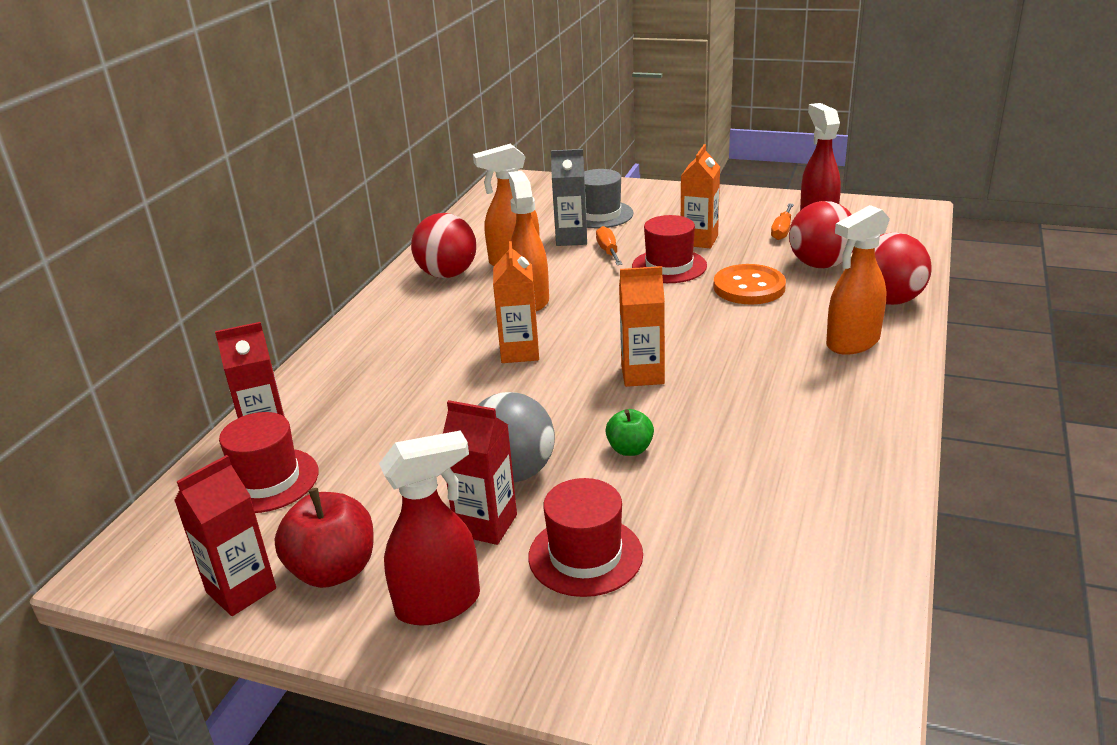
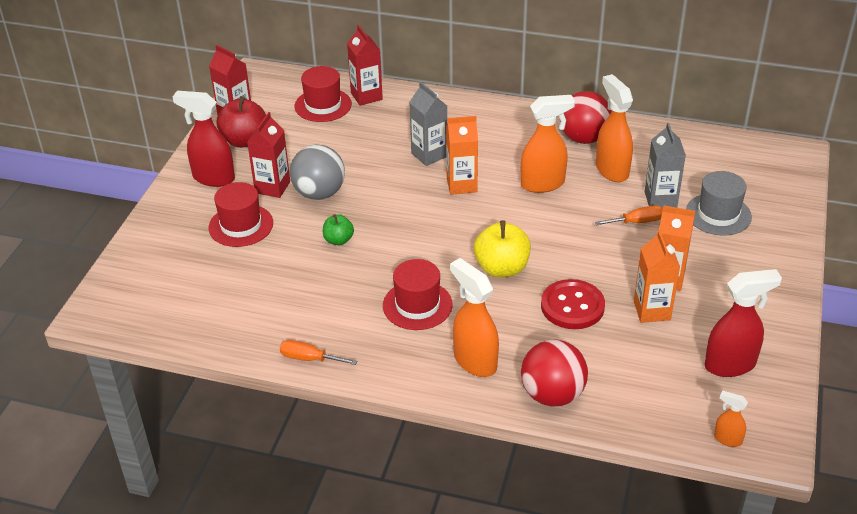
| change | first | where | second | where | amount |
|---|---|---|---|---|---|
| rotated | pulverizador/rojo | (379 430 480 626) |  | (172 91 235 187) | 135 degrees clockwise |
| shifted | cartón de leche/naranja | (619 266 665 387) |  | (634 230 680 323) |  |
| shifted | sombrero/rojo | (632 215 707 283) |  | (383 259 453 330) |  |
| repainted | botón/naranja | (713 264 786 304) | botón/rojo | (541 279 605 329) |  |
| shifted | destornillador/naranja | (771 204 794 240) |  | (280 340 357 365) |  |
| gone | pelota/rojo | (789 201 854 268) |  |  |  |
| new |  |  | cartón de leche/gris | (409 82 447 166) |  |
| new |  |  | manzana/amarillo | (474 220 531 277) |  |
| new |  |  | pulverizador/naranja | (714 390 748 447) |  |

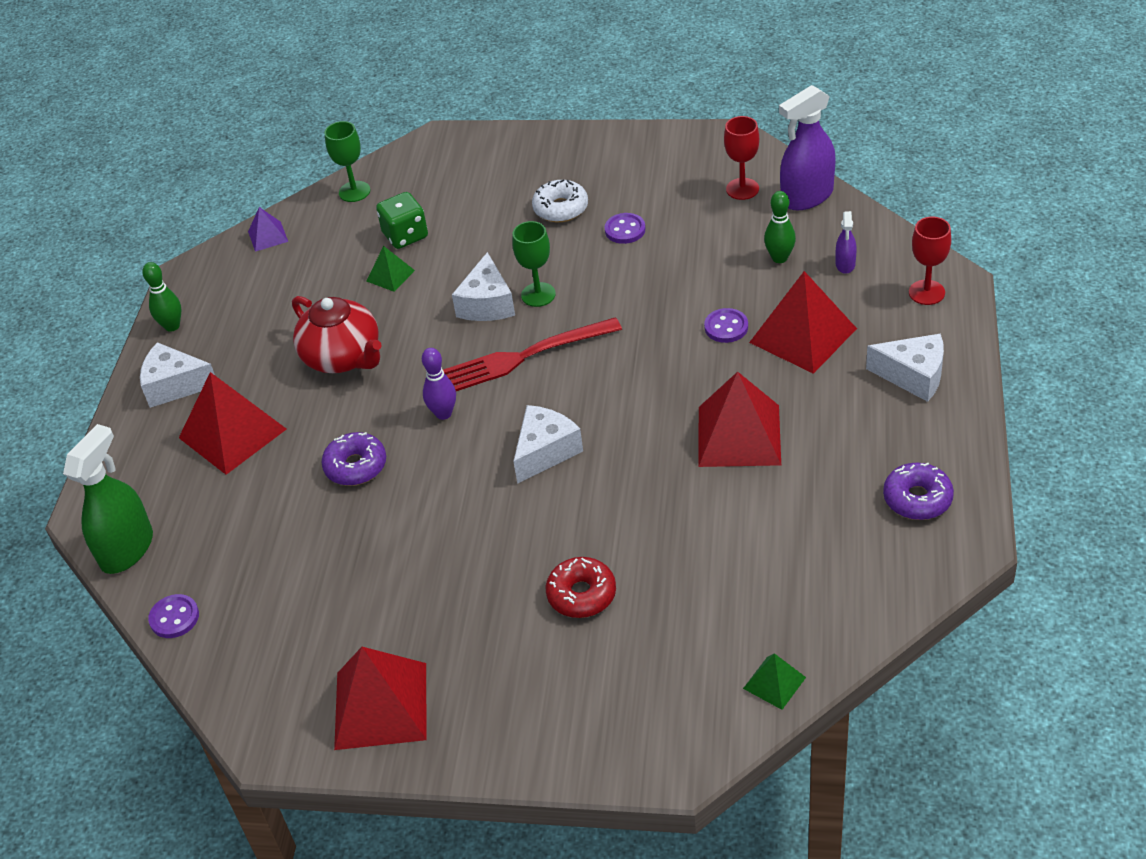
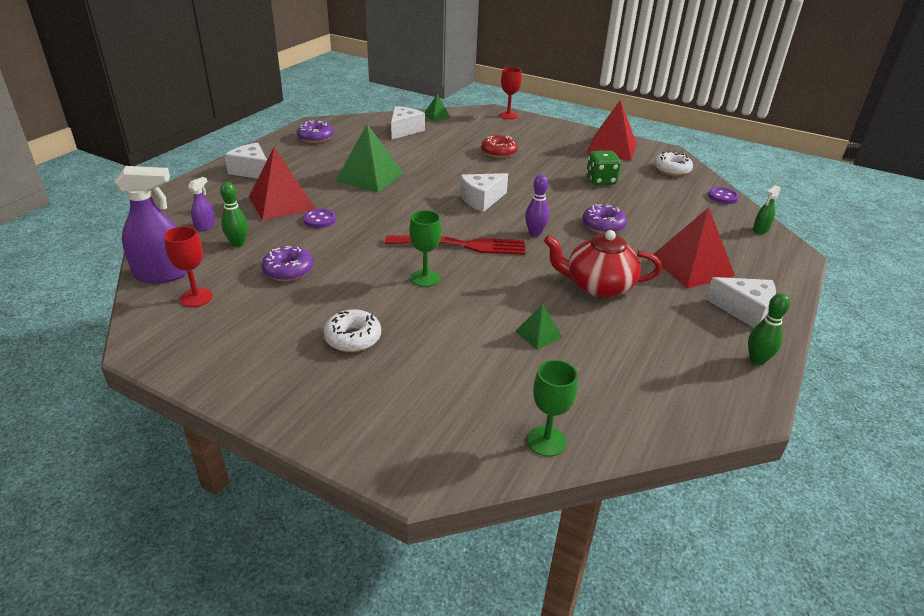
| change | first | where | second | where | amount |
|---|---|---|---|---|---|
| scaled | pulverizador/verde | (63 424 153 574) |  | (753 185 781 234) | x0.49 |
| gone | pirámide/morado | (248 207 288 252) |  |  |  |
| rotated | tetera/rojo | (292 296 382 373) |  | (544 230 662 298) | 60 degrees counterclockwise |
| shifted | dado/verde | (376 192 428 249) |  | (586 151 621 185) |  |
| shifted | queso/blanco | (452 252 515 321) |  | (391 106 425 139) |  |
| gone | botón/morado | (604 213 645 244) |  |  |  |
| repainted | pirámide/rojo | (698 372 781 467) | pirámide/verde | (335 124 403 193) |  |
| shifted | copa/rojo | (909 217 951 305) |  | (499 67 522 119) |  |
| new |  |  | rosquilla/morado | (261 246 313 281) |  |
| new |  |  | rosquilla/blanco | (654 151 693 176) |  |

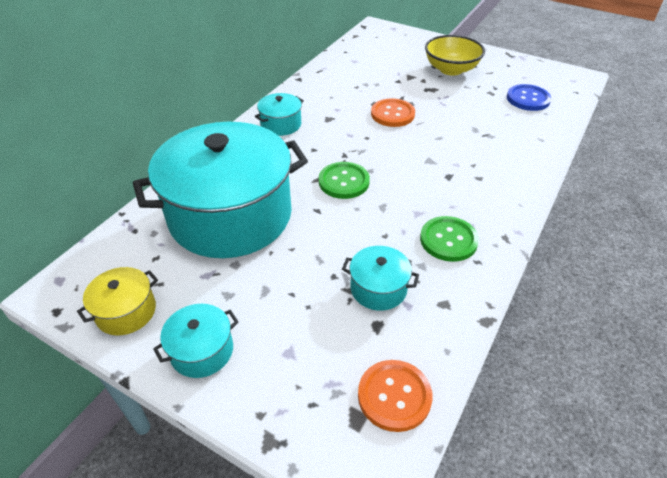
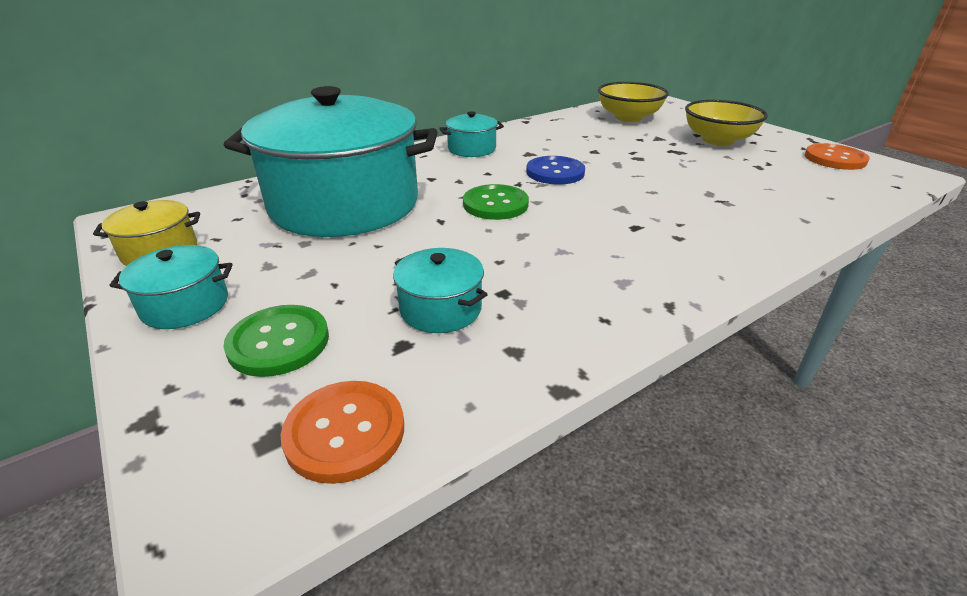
| change | first | where | second | where | amount |
|---|---|---|---|---|---|
| shifted | botón/naranja | (371 98 415 127) |  | (805 143 870 170) |  |
| shifted | botón/verde | (420 216 479 262) |  | (224 305 329 377) |  |
| shifted | botón/azul | (507 84 552 111) |  | (526 156 585 185) |  |
| new |  |  | cuenco/amarillo | (598 82 669 122) |  |

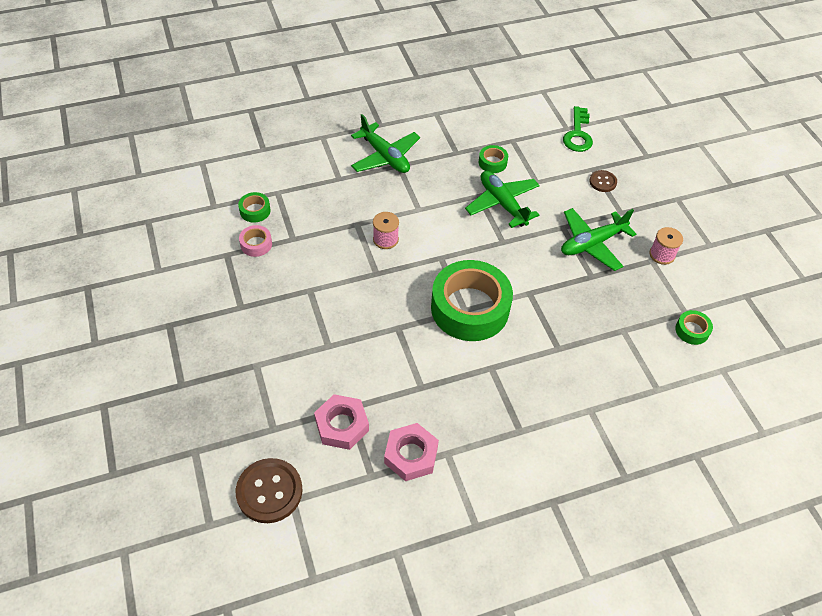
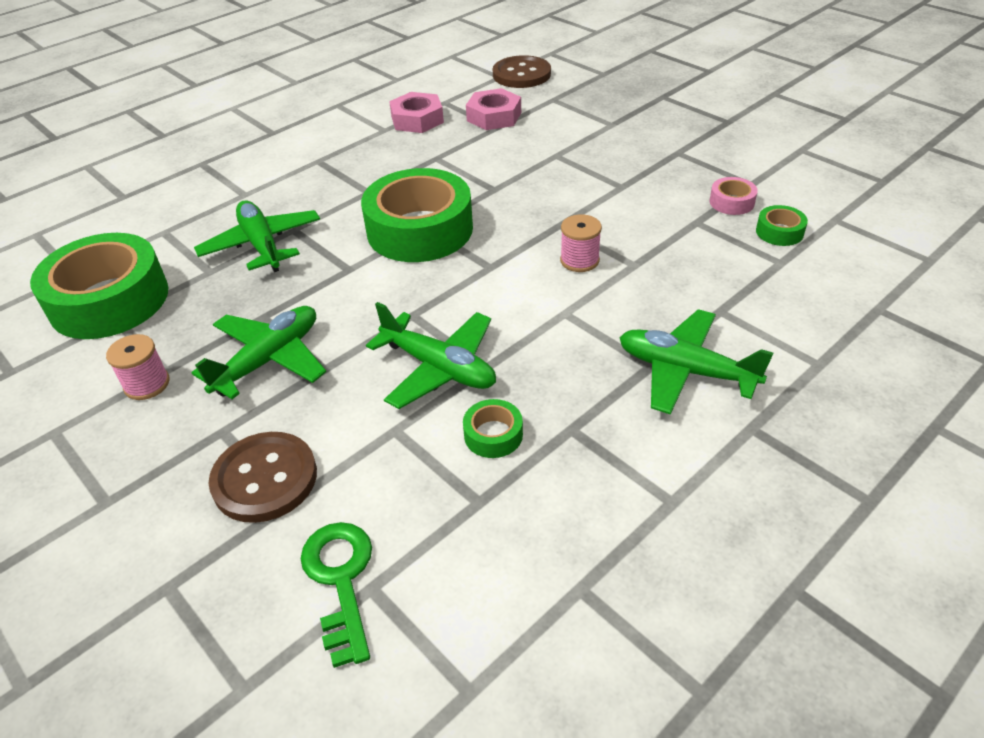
| change | first | where | second | where | amount |
|---|---|---|---|---|---|
| scaled | botón/marrón | (589 170 617 192) |  | (209 432 317 523) | x1.82 |
| scaled | cinta adhesiva/verde | (675 310 713 345) |  | (30 233 169 339) | x2.39 |
| new |  |  | avión/verde | (194 200 320 272) |  |

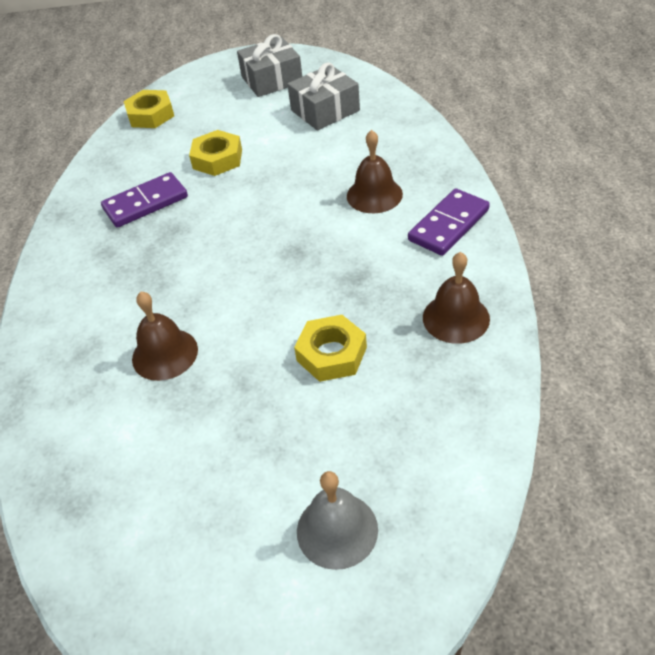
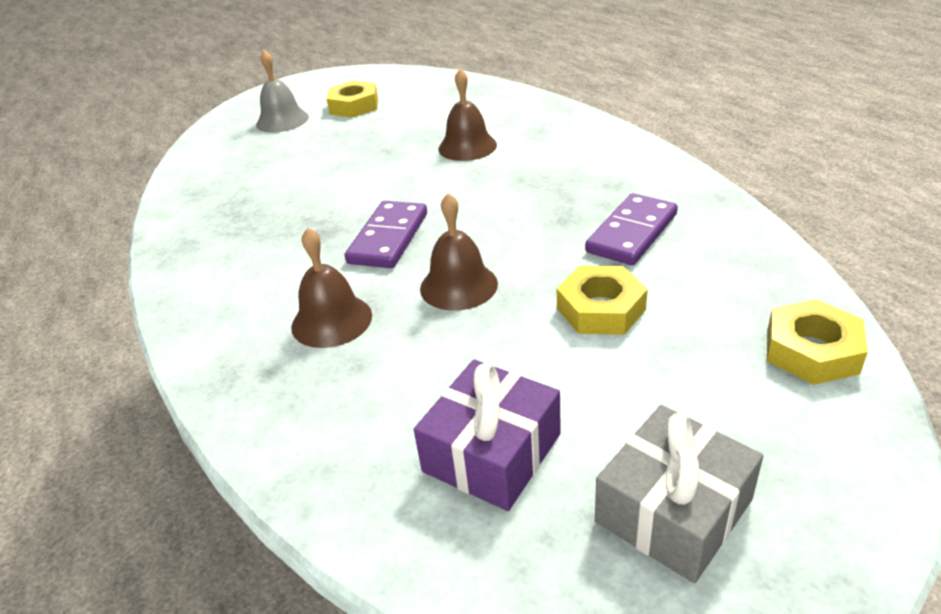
| change | first | where | second | where | amount |
|---|---|---|---|---|---|
| repainted | regalo/gris | (287 62 360 130) | regalo/morado | (414 359 561 511) |  |
| shifted | tuerca/amarillo | (294 315 367 382) |  | (327 81 378 118) |  |
| shifted | ficha de dominó/morado | (408 188 490 256) |  | (345 201 427 268) |  |
| shifted | campana/marrón | (423 252 490 344) |  | (420 193 498 311) |  |

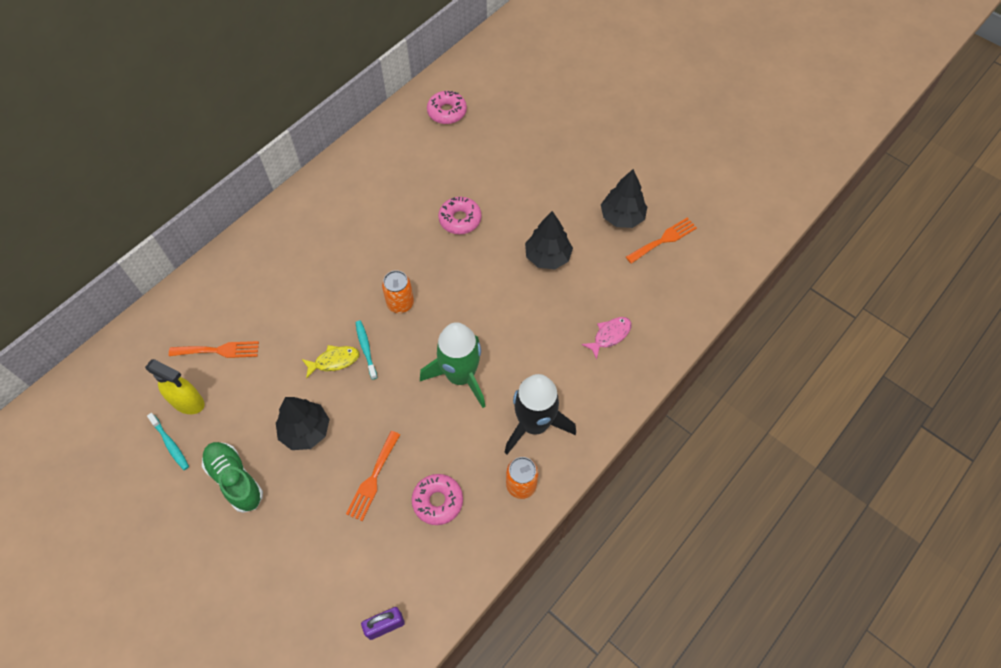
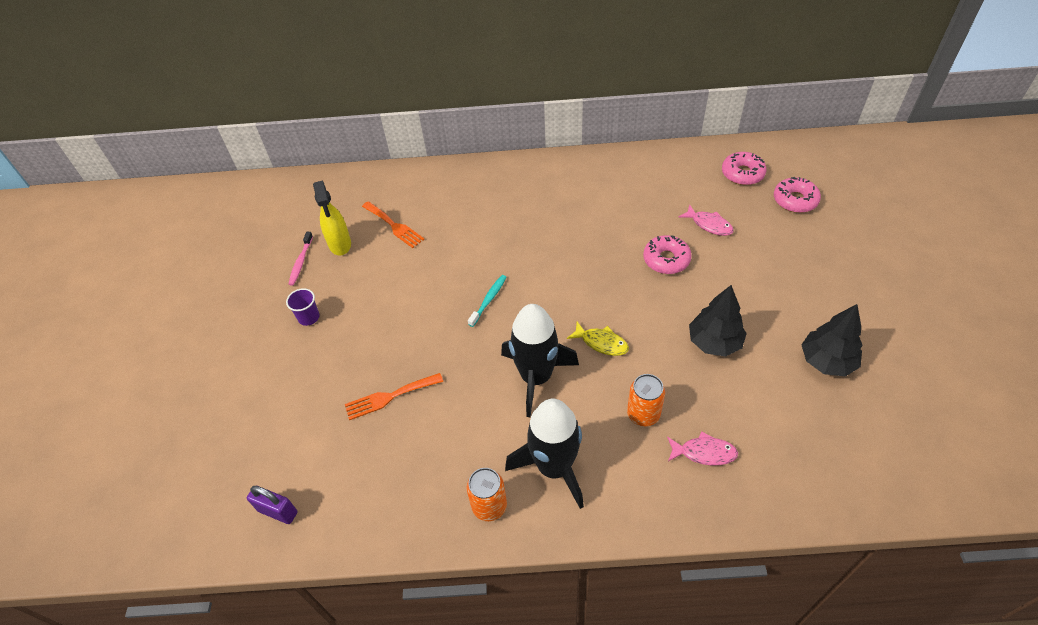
| change | first | where | second | where | amount |
|---|---|---|---|---|---|
| repainted | cepillo de dientes/turquesa | (147 413 189 470) | cepillo de dientes/rosa | (289 232 313 286) |  |
| swapped | zapato/verde | (202 442 263 513) | vaso/morado | (286 288 319 326) |  |
| gone | árbol/negro | (276 397 330 450) |  |  |  |
| shifted | pez/amarillo | (302 345 359 379) |  | (567 322 629 356) |  |
| shifted | lata/naranja | (382 270 414 313) |  | (627 374 665 426) |  |
| shifted | rosquilla/rosa | (412 474 463 525) |  | (774 177 821 213) |  |
| repainted | cohete/verde | (420 322 485 408) | cohete/negro | (501 304 579 417) |  |
| gone | tenedor/naranja | (626 218 697 264) |  |  |  |
| new |  |  | pez/rosa | (679 205 734 236) |  |

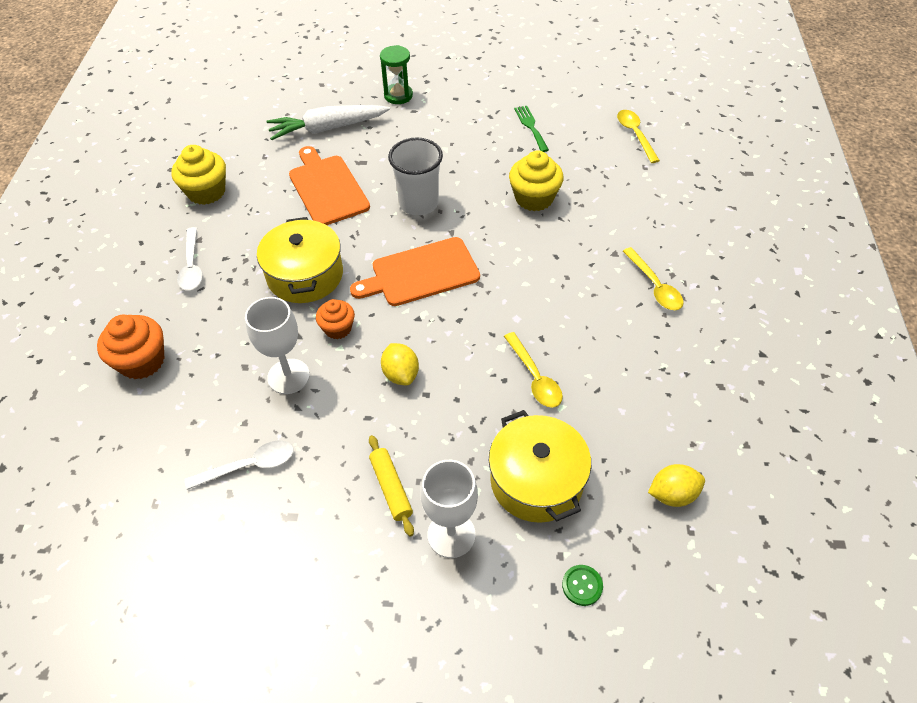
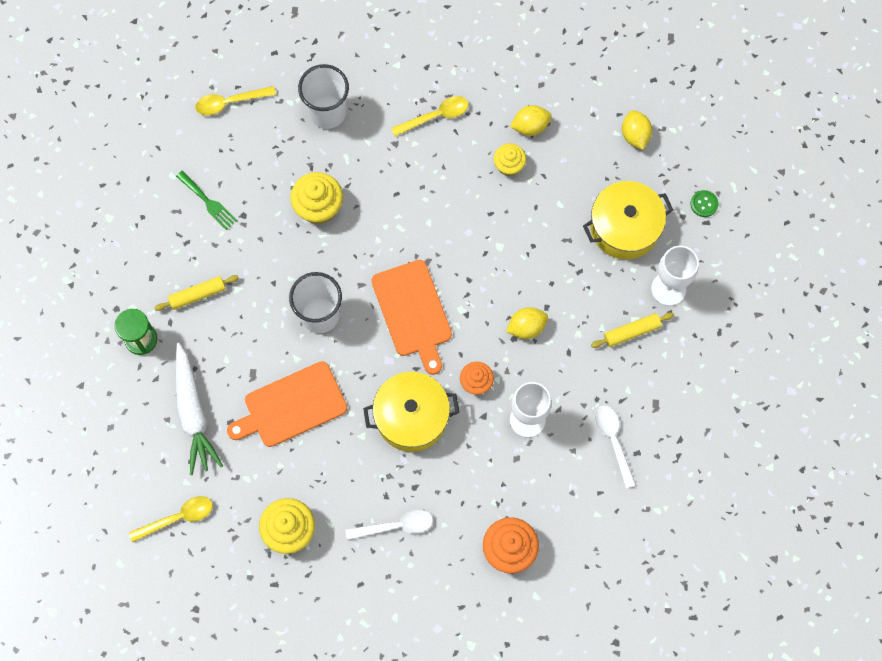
| change | first | where | second | where | amount |
|---|---|---|---|---|---|
| shifted | cuchara/amarillo | (504 332 563 408) |  | (129 496 213 542) |  |
| rotated | tenedor/verde | (514 106 549 152) |  | (176 171 237 230) | 120 degrees counterclockwise |
| new |  |  | rodillo/amarillo | (154 275 239 311) |  |
| new |  |  | vaso/blanco | (298 64 349 129) |  |
| new |  |  | magdalena/amarillo | (494 143 526 176) |  |
| new |  |  | limón/amarillo | (510 105 552 136) |  |

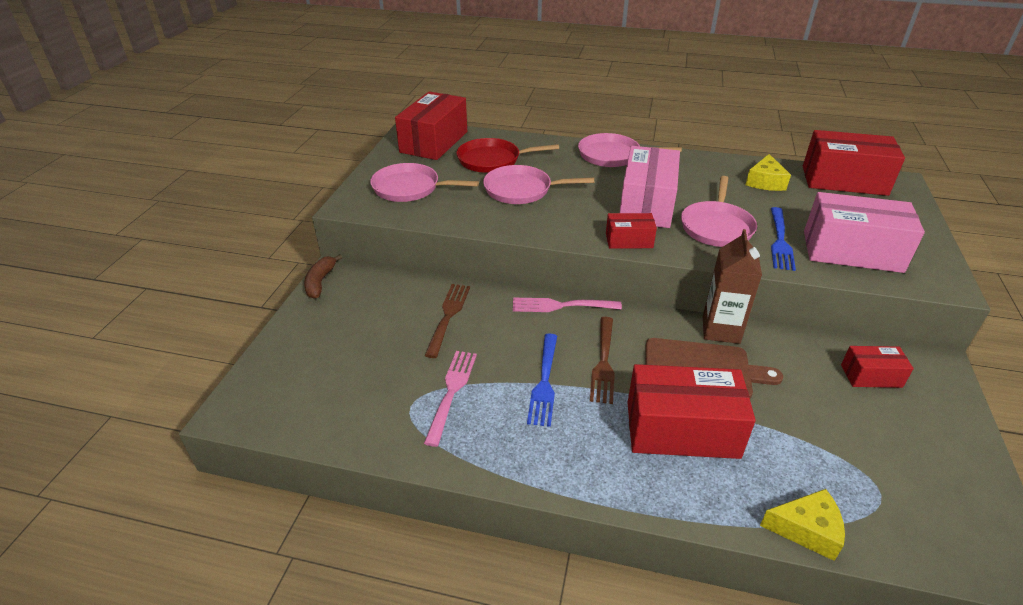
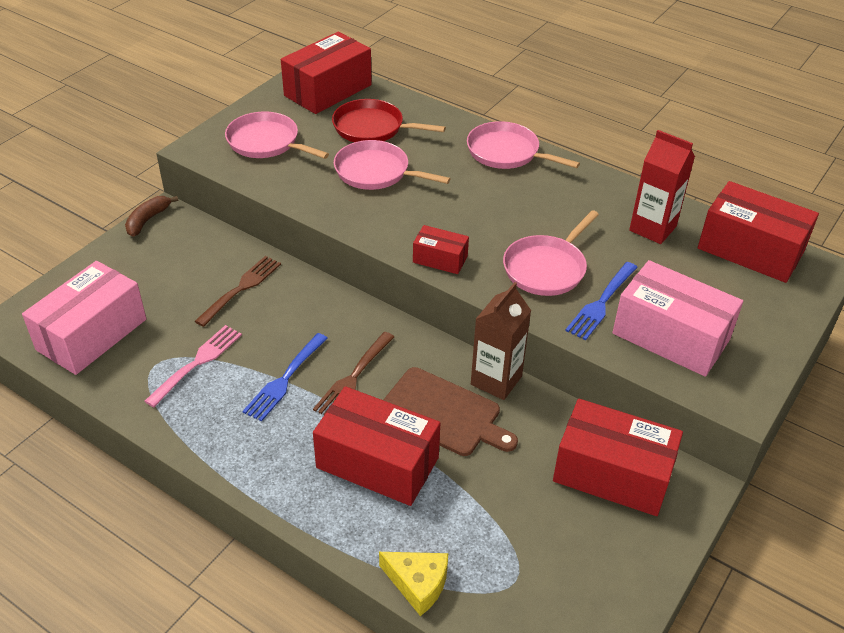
| change | first | where | second | where | amount |
|---|---|---|---|---|---|
| gone | tenedor/rosa | (513 298 622 312) |  |  |  |
| shifted | caja/rosa | (620 146 680 228) |  | (22 261 146 375) |  |
| swapped | queso/amarillo | (746 154 791 191) | cartón de leche/rojo | (629 130 695 244) |  |
| scaled | caja/rojo | (841 346 914 388) |  | (553 399 683 516) | x1.94 |

